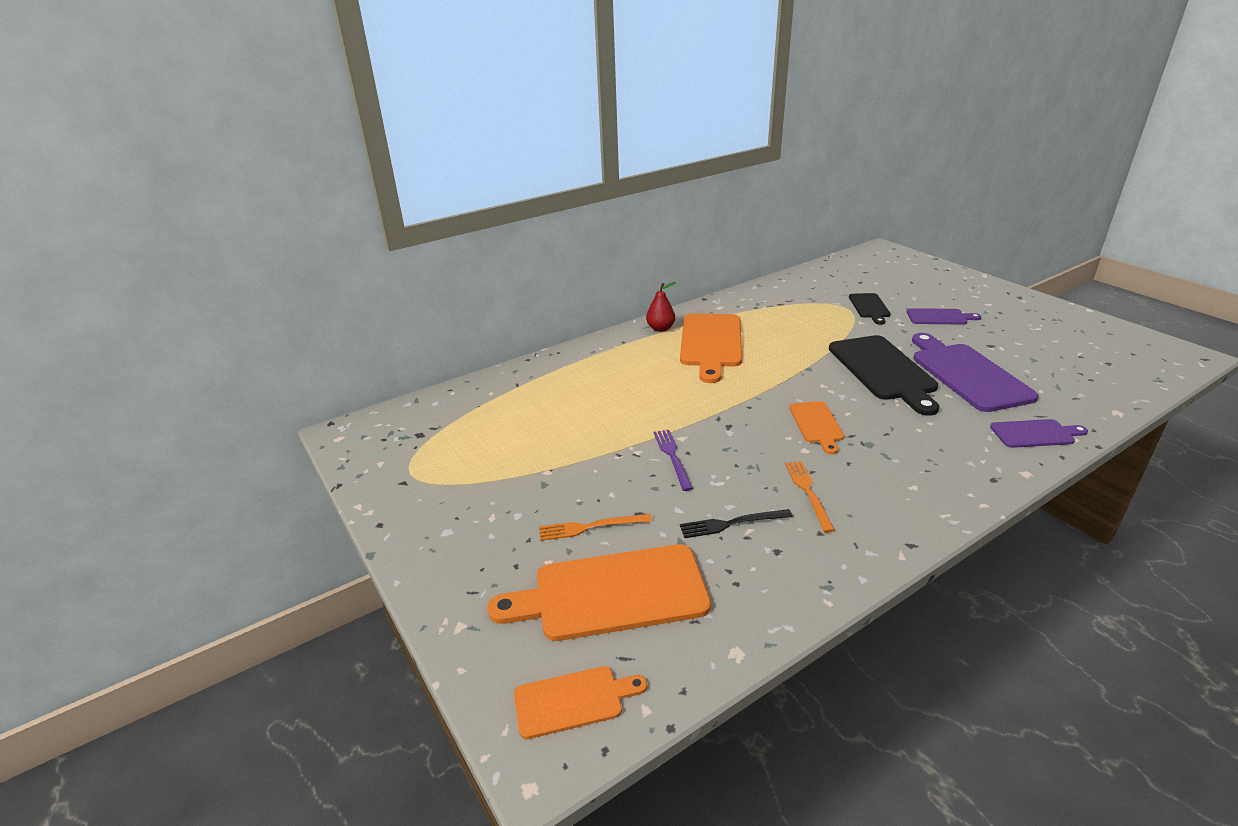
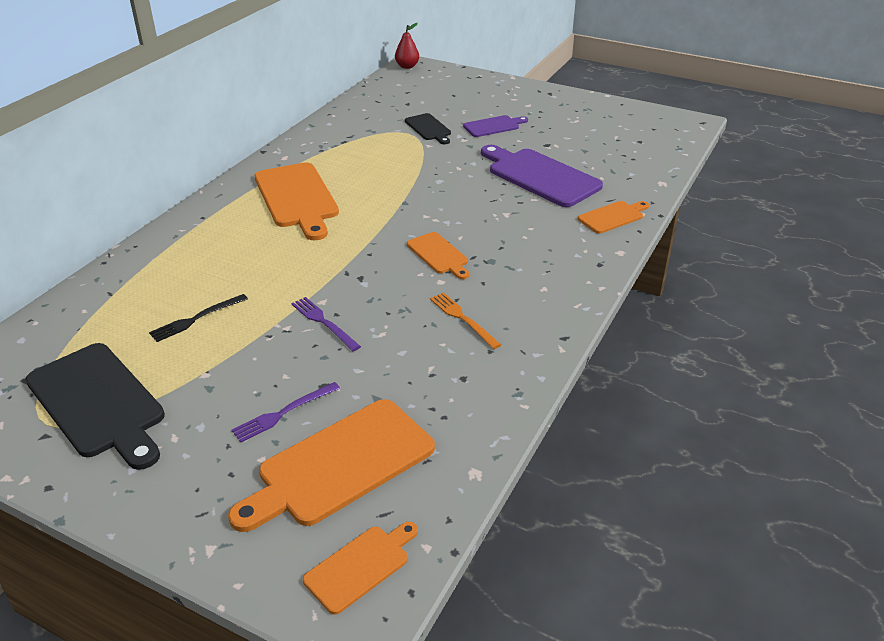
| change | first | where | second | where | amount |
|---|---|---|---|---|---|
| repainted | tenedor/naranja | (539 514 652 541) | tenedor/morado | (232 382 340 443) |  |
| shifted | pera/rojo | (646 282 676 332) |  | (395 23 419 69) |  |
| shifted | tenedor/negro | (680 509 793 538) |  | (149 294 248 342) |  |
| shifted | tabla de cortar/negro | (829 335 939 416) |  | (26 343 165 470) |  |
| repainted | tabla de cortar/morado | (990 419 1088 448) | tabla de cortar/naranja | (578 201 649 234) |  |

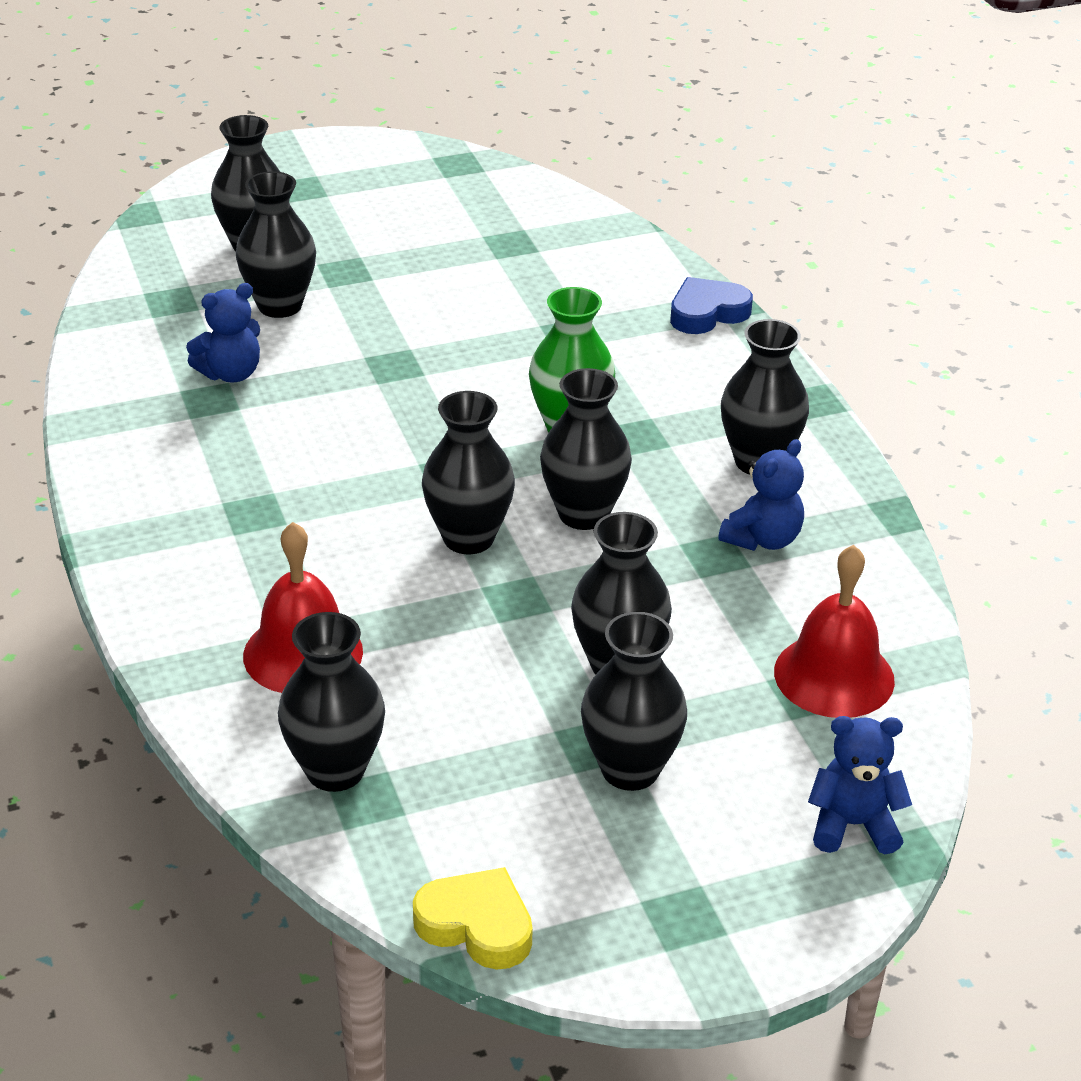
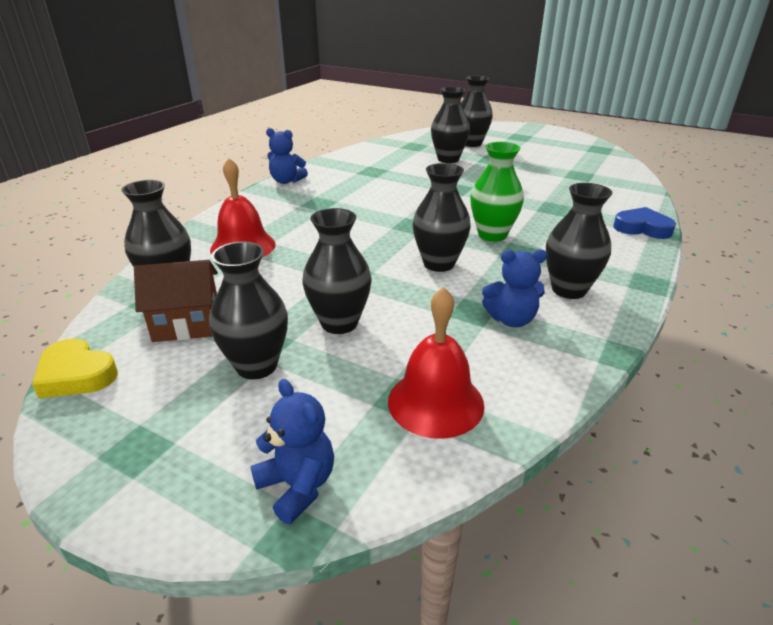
| change | first | where | second | where | amount |
|---|---|---|---|---|---|
| shifted | osito/azul | (186 283 260 383) |  | (266 128 308 184) |  |
| rotated | corazón/amarillo | (413 867 533 970) |  | (32 338 118 398) | 135 degrees clockwise |
| gone | florero/negro | (422 391 515 554) |  |  |  |
| new |  |  | casa/marrón | (134 260 218 342) |  |

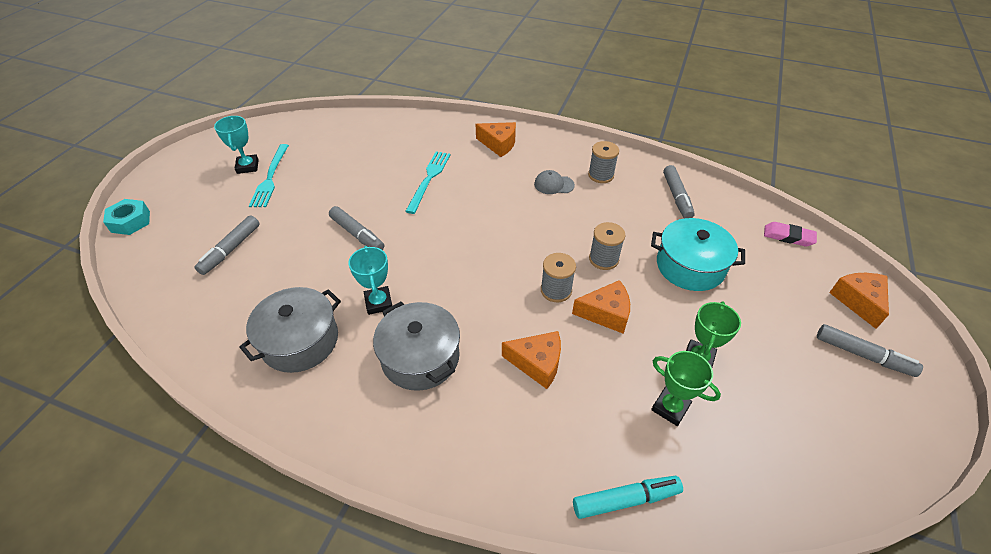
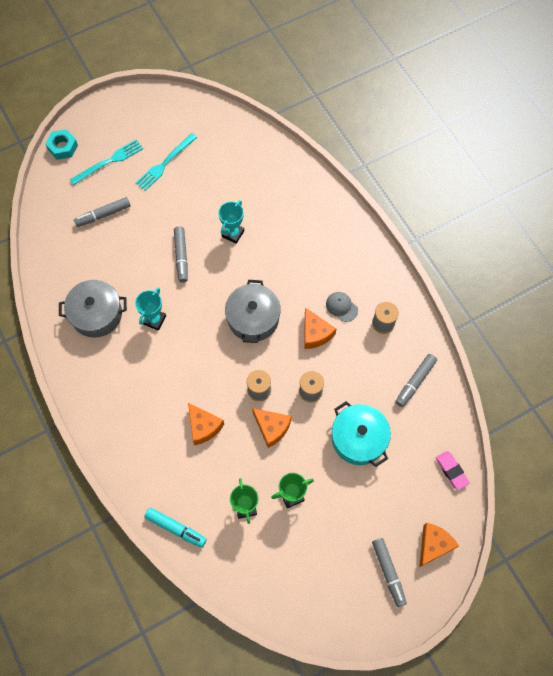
| change | first | where | second | where | amount |
|---|---|---|---|---|---|
| shifted | trofeo/turquesa | (214 116 259 174) |  | (218 200 244 244) |  |
| shifted | olla/gris | (373 302 460 391) |  | (225 280 281 343) |  |
| shifted | tenedor/turquesa | (405 151 451 214) |  | (70 139 143 185) |  |
| shifted | queso/naranja | (476 122 516 157) |  | (304 308 336 349) |  |

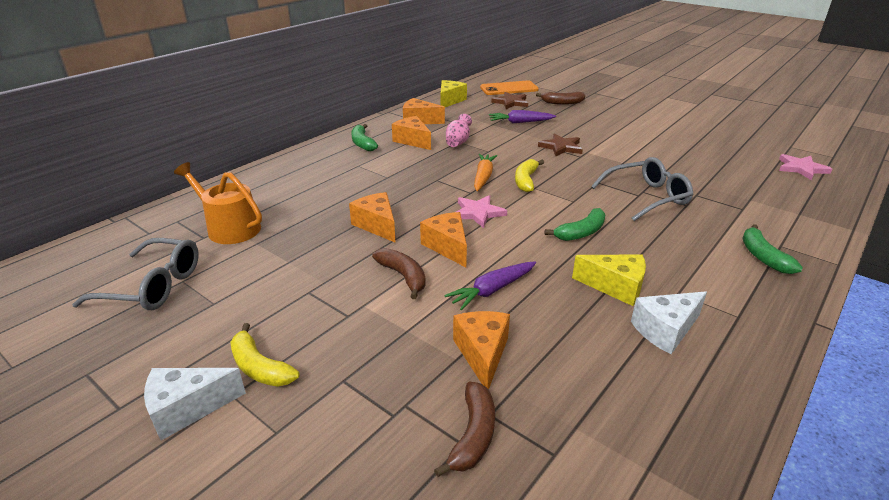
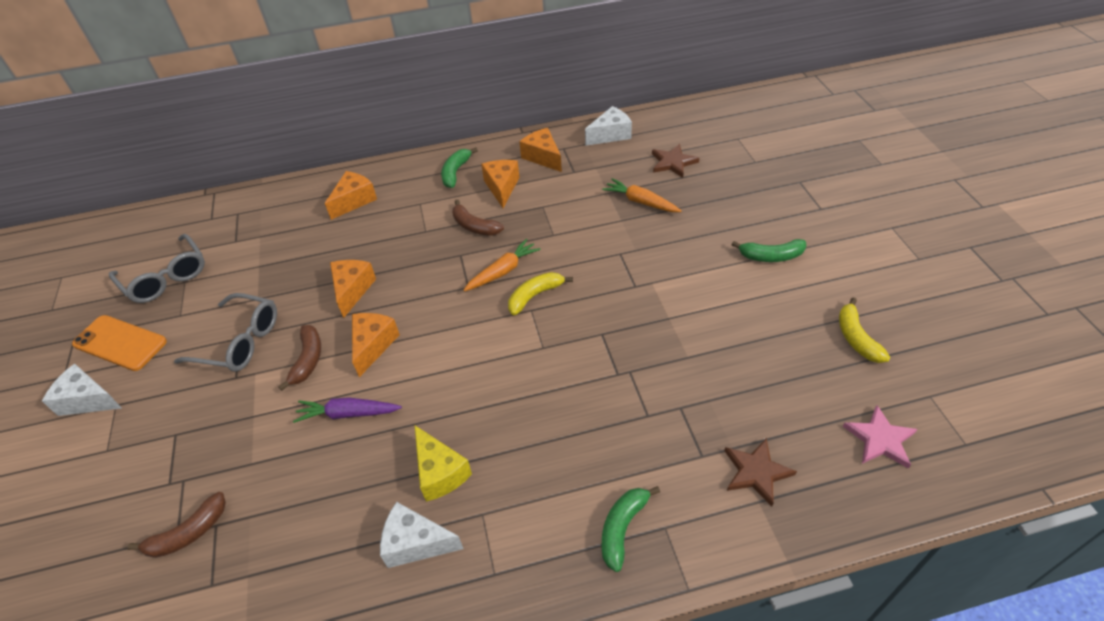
| change | first | where | second | where | amount |
|---|---|---|---|---|---|
| gone | regadera/naranja | (174 162 262 244) |  |  |  |
| shifted | plátano/amarillo | (230 323 299 387) |  | (839 297 890 363) |  |
| repainted | queso/amarillo | (441 80 467 107) | queso/blanco | (585 106 632 146) |  |
| gone | florero/rosa | (446 114 472 147) |  |  |  |
| shifted | queso/naranja | (453 311 510 389) |  | (325 171 377 220) |  |
| gone | estrella/rosa | (456 195 507 228) |  |  |  |
| shifted | móvil/naranja | (480 81 539 95) |  | (72 315 167 371) |  |
| repainted | zanahoria/morado | (489 110 556 123) | zanahoria/naranja | (602 178 682 212) |  |
| shifted | plátano/marrón | (536 92 585 105) |  | (452 199 504 236) |  |
| shifted | estrella/marrón | (538 133 583 156) |  | (724 438 797 506) |  |
| shifted | plátano/verde | (545 208 606 241) |  | (731 239 807 262) |  |
| shifted | gafas/gris | (591 157 693 221) |  | (174 293 277 372) |  |

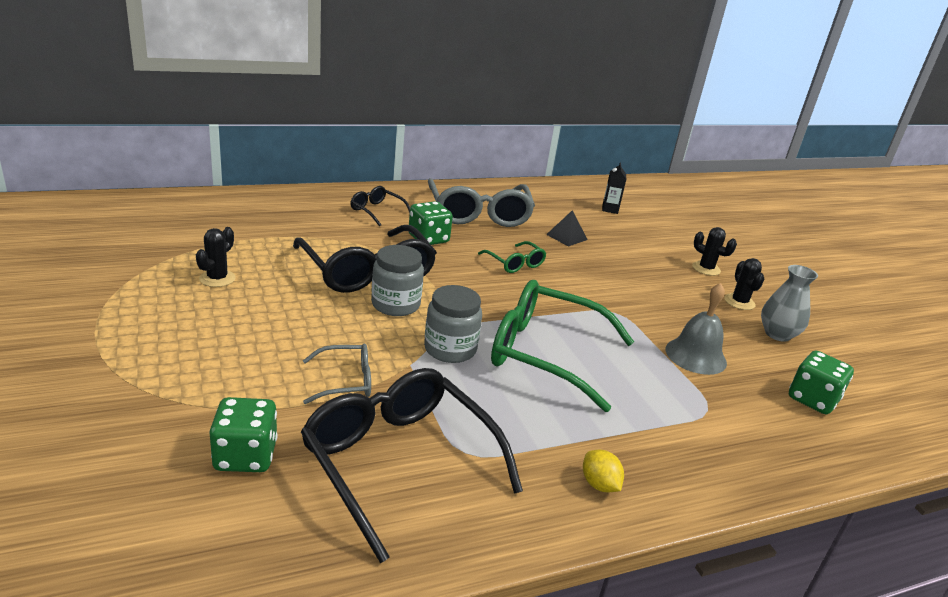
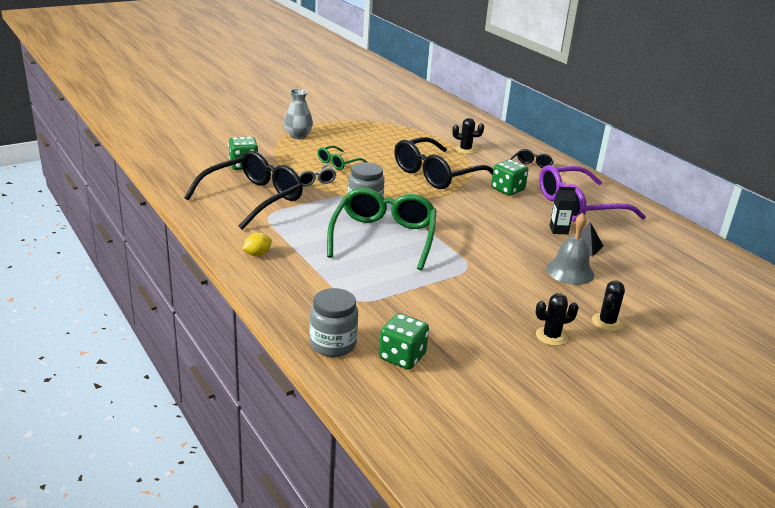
| change | first | where | second | where | amount |
|---|---|---|---|---|---|
| shifted | cactus/negro | (196 227 236 287) |  | (452 118 484 154) |  |
| shifted | tarro/gris | (371 245 424 316) |  | (310 288 358 357) |  |
| repainted | gafas/gris | (428 178 535 227) | gafas/morado | (539 165 646 222) |  |
| shifted | gafas/verde | (478 241 546 273) |  | (318 145 367 170) |  |
| shifted | cartón de leche/negro | (602 162 626 214) |  | (550 187 576 234) |  |
| shifted | campana/gris | (665 283 727 375) |  | (546 213 594 285) |  |
| shifted | florero/gris | (761 265 818 342) |  | (284 89 313 139) |  |

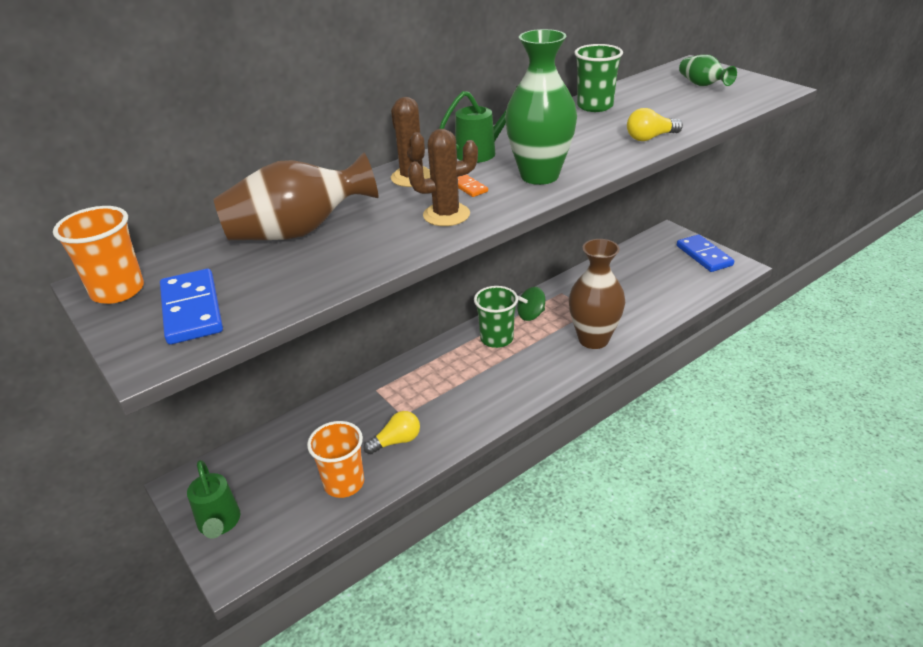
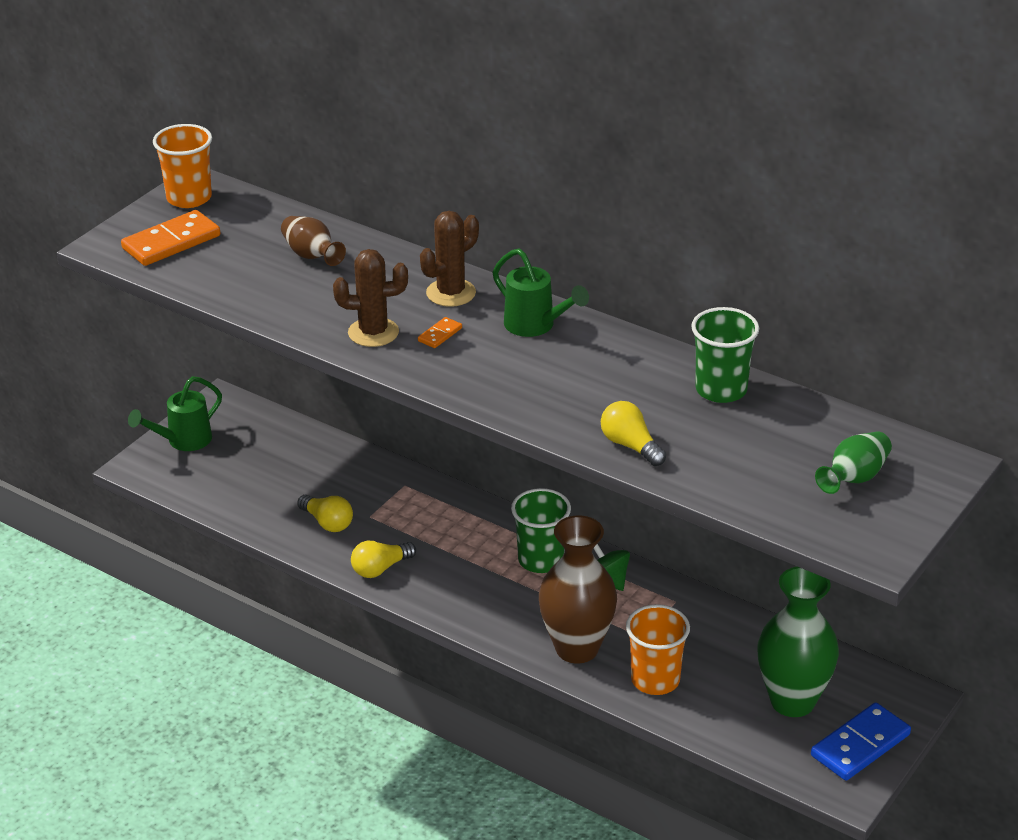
| change | first | where | second | where | amount |
|---|---|---|---|---|---|
| repainted | ficha de dominó/azul | (160 269 223 345) | ficha de dominó/naranja | (121 210 220 266) |  |
| scaled | florero/marrón | (214 153 378 240) |  | (281 216 346 266) | x0.54 |
| shifted | vaso/naranja | (307 421 364 498) |  | (626 604 690 695) |  |
| rotated | cactus/marrón | (408 129 478 226) |  | (333 249 408 347) | 60 degrees counterclockwise |
| shifted | florero/verde | (505 29 577 185) |  | (757 567 839 717) |  |
| new |  |  | bombilla/amarillo | (351 541 416 578) |  |

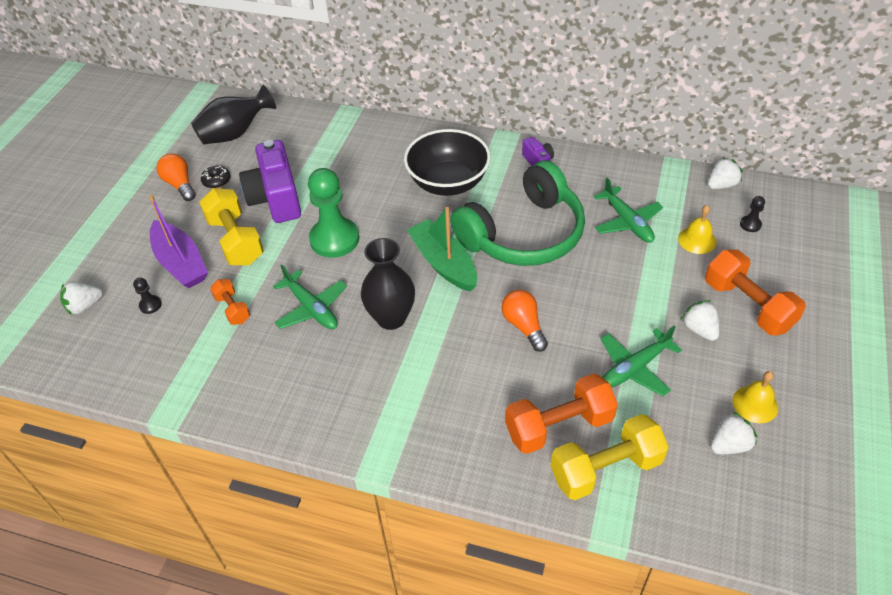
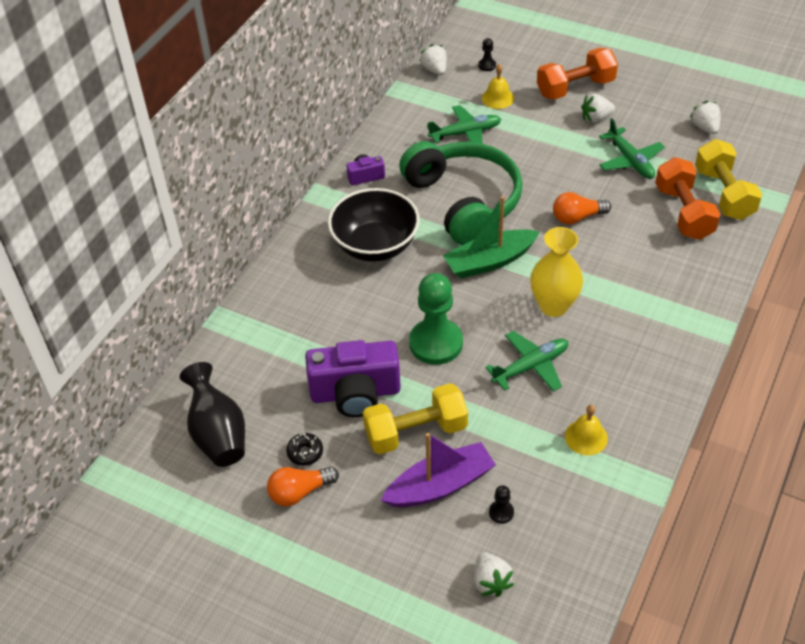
| change | first | where | second | where | amount |
|---|---|---|---|---|---|
| gone | mancuerna/naranja | (210 279 250 325) |  |  |  |
| repainted | florero/negro | (361 238 415 330) | florero/amarillo | (530 227 583 317) |  |
| shifted | campana/amarillo | (733 371 778 423) |  | (565 405 608 455) |  |

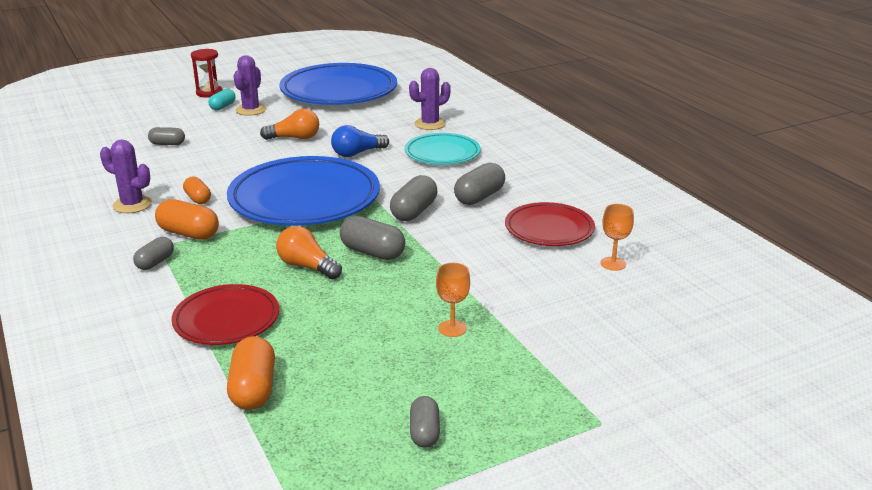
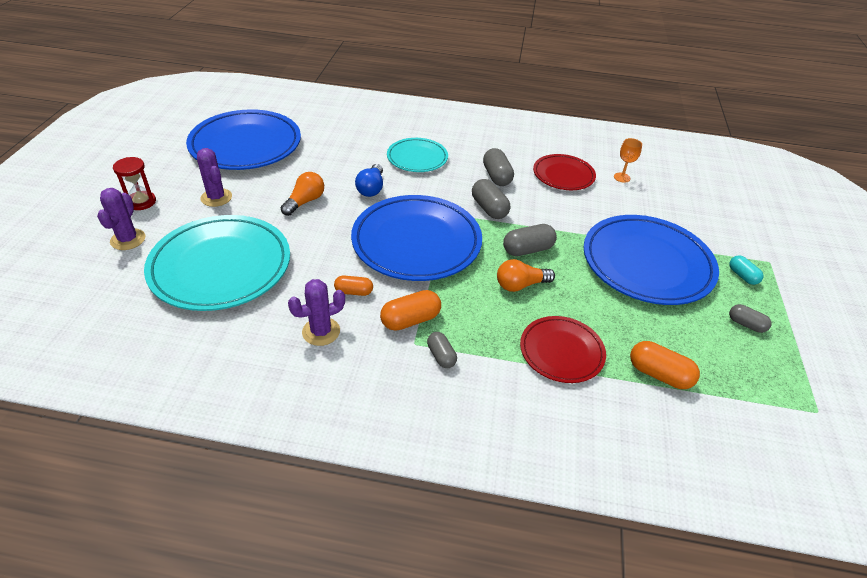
| change | first | where | second | where | amount |
|---|---|---|---|---|---|
| swapped | cápsula/gris | (148 127 185 145) | plato/turquesa | (144 215 290 311) |  |
| shifted | cápsula/turquesa | (208 89 236 110) |  | (729 255 763 285) |  |
| shifted | cactus/morado | (409 68 451 130) |  | (97 188 145 250) |  |
| swapped | copa/naranja | (436 263 470 337) | plato/azul | (583 215 719 305) |  |

